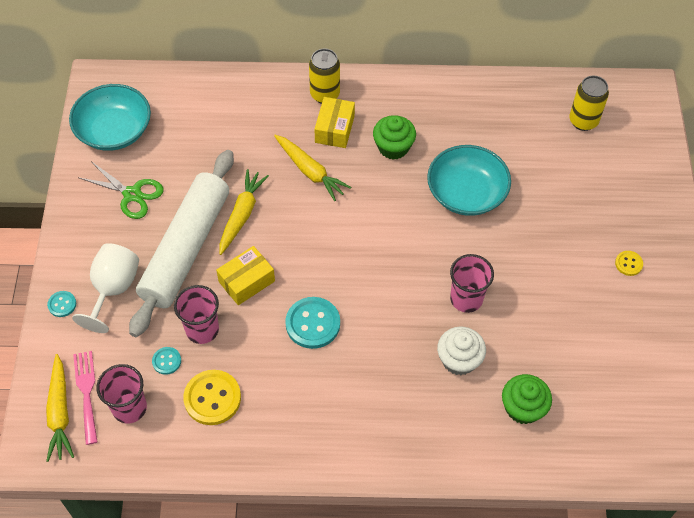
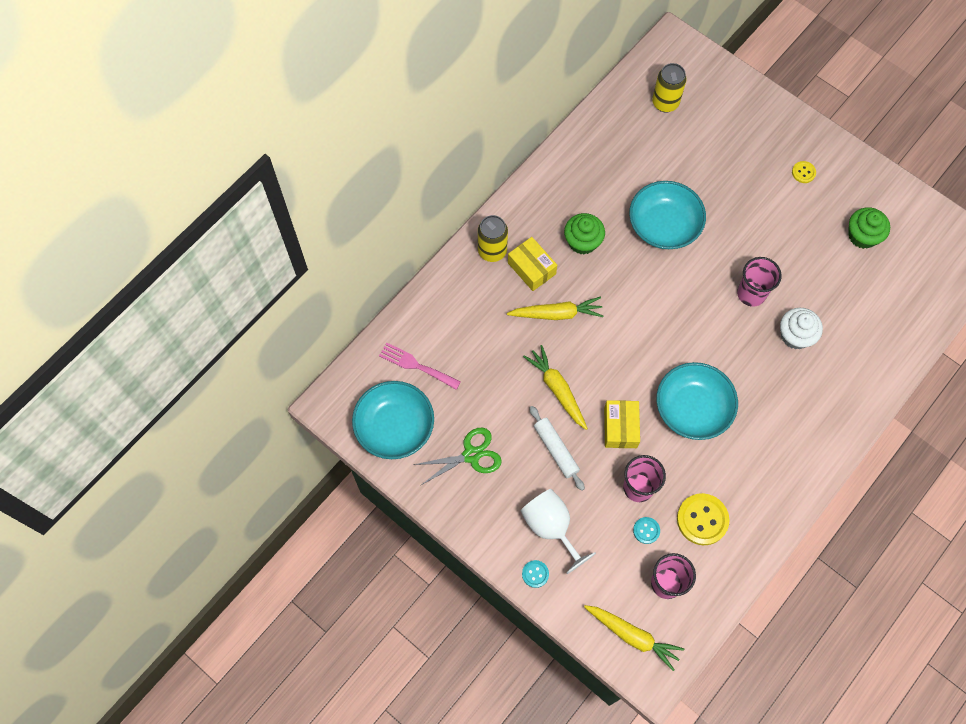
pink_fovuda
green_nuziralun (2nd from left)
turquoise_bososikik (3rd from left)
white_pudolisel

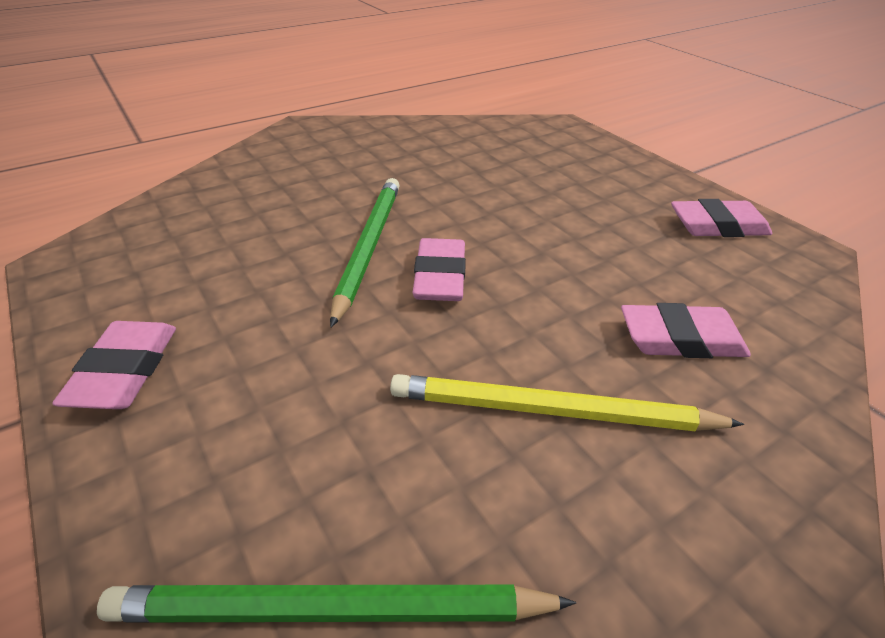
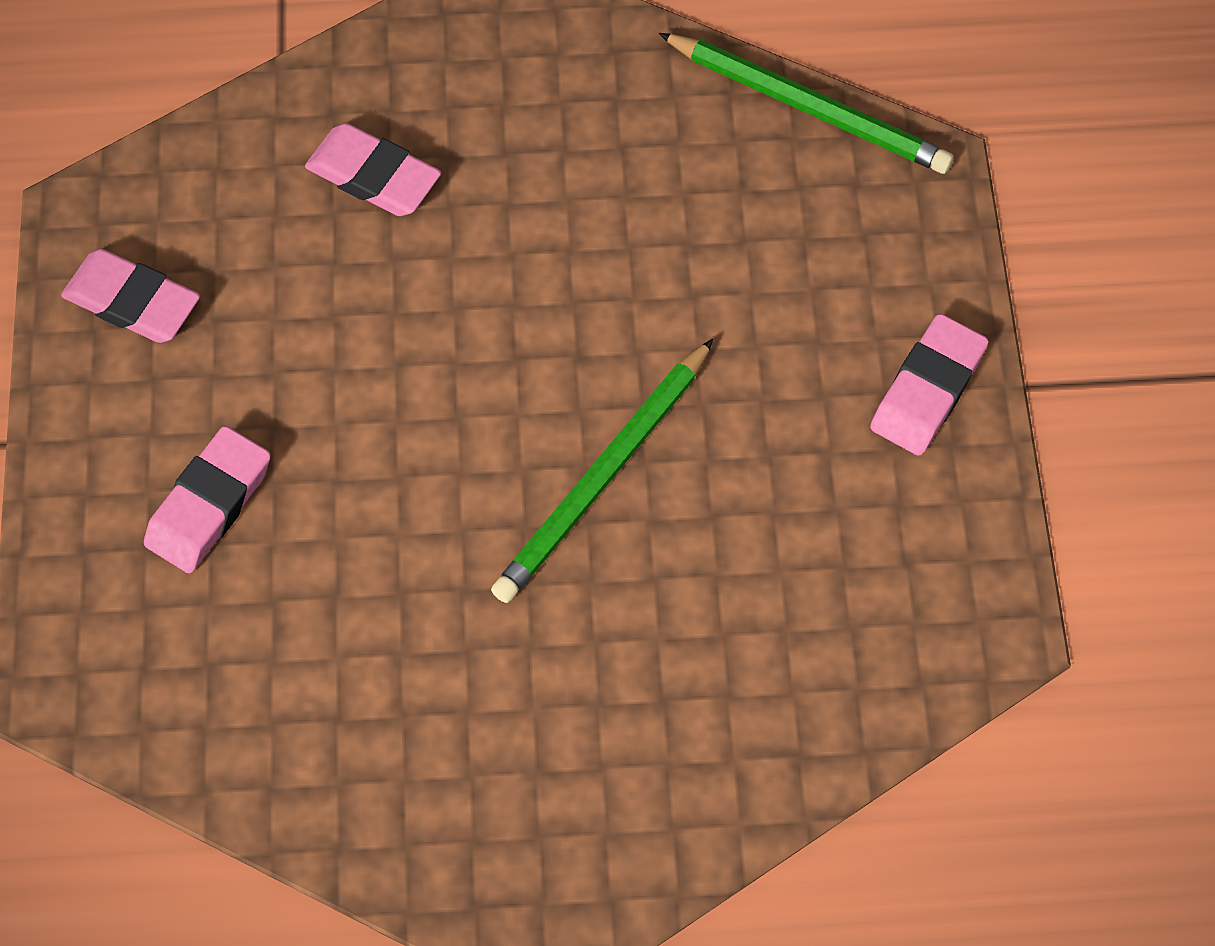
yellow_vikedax
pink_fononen (2nd from left)

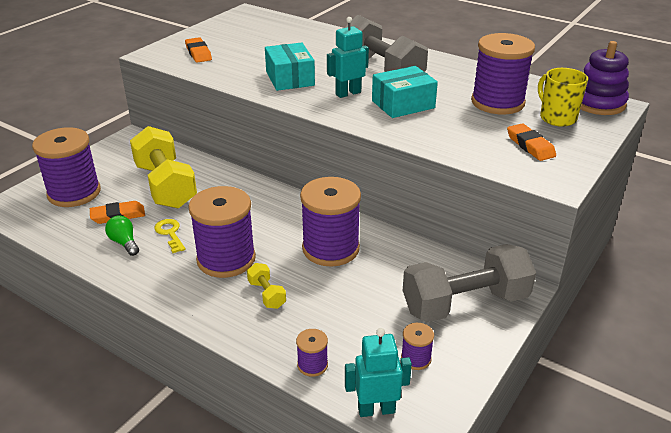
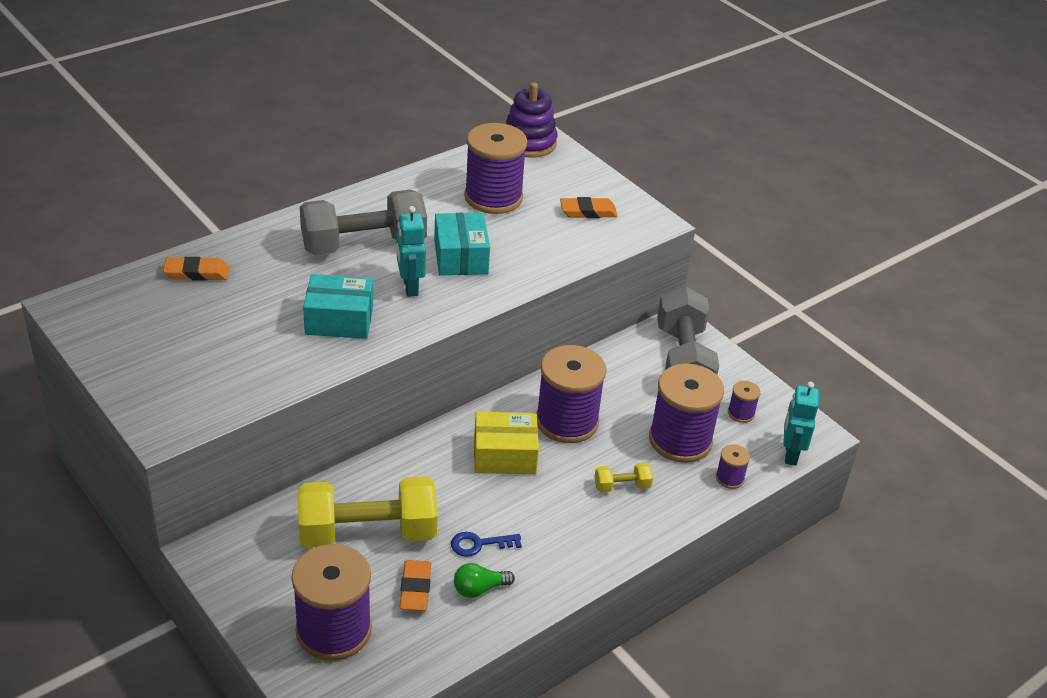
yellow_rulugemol
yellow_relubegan
orange_fononen (1st from left)
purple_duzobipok (4th from left)
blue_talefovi

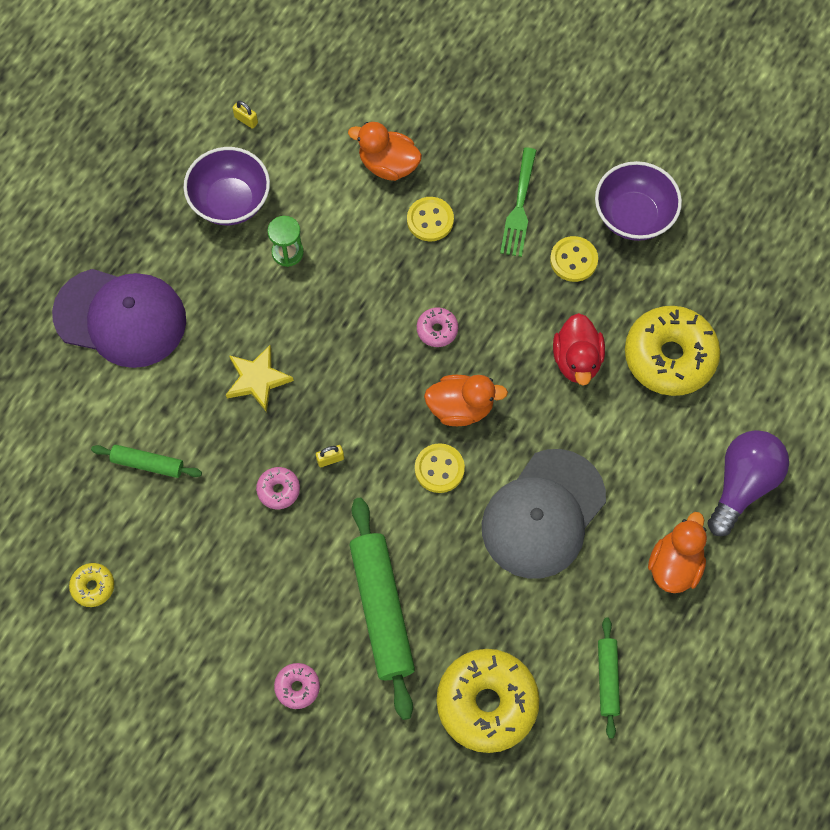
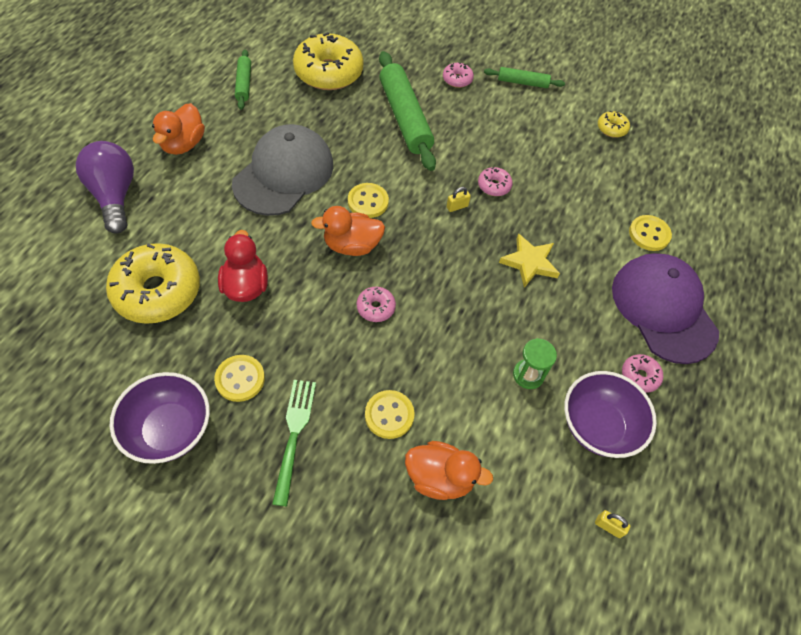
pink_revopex (4th from left)
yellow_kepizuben (4th from left)
green_pudolisel (3rd from left)
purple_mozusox
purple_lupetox

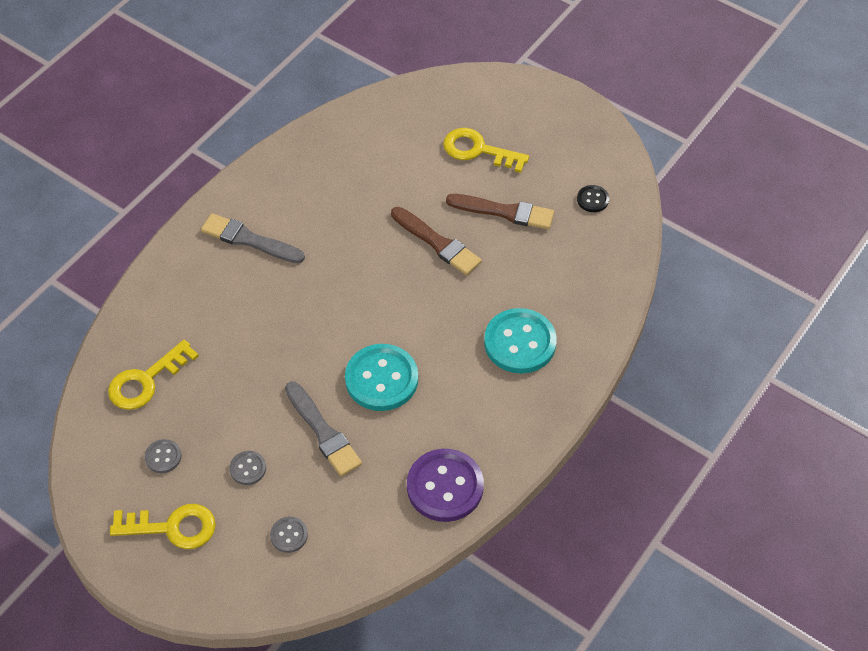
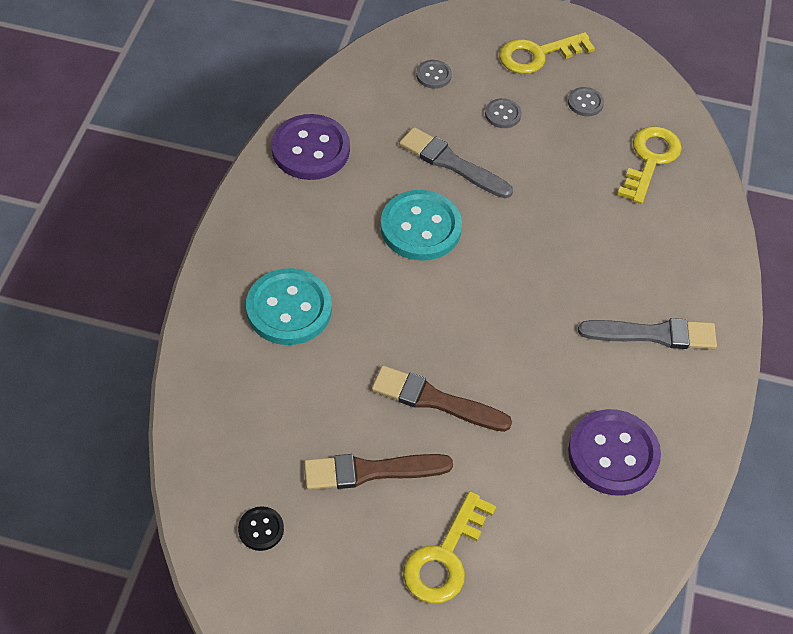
purple_kepizuben (2nd from left)
yellow_talefovi (1st from left)

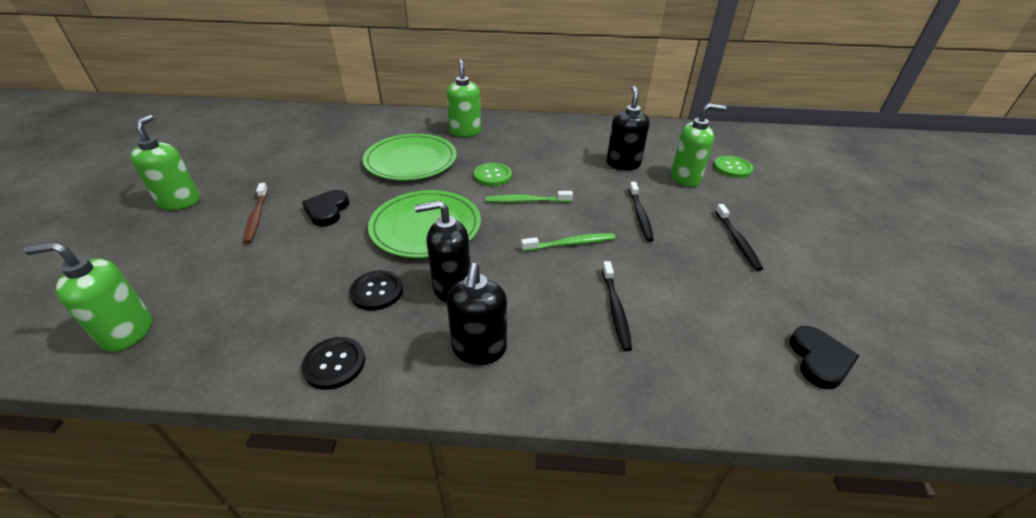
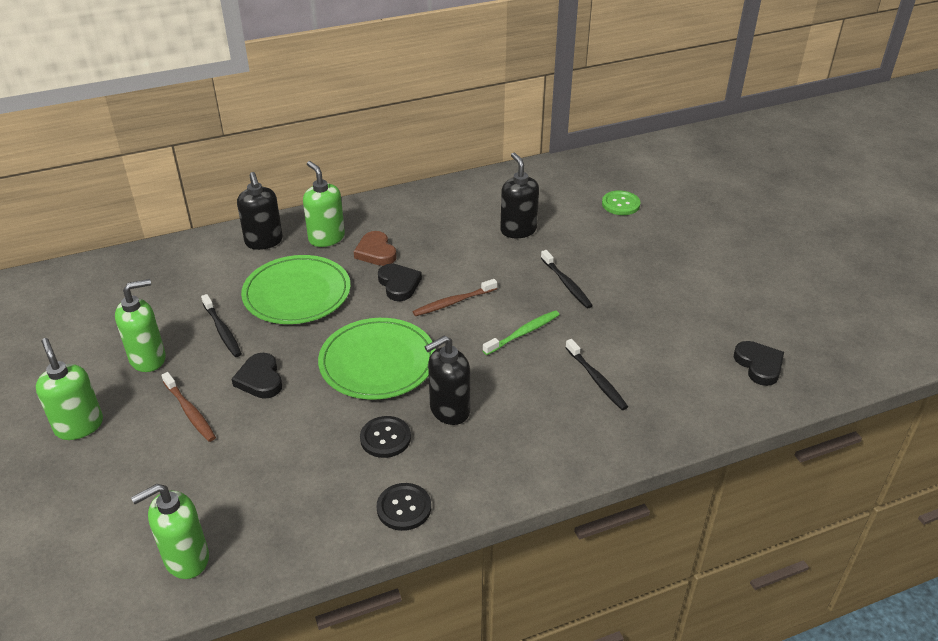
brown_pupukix
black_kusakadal (1st from left)
green_kusakadal (2nd from left)
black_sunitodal (1st from left)
black_pupukix (2nd from left)
brown_sunitodal (2nd from left)

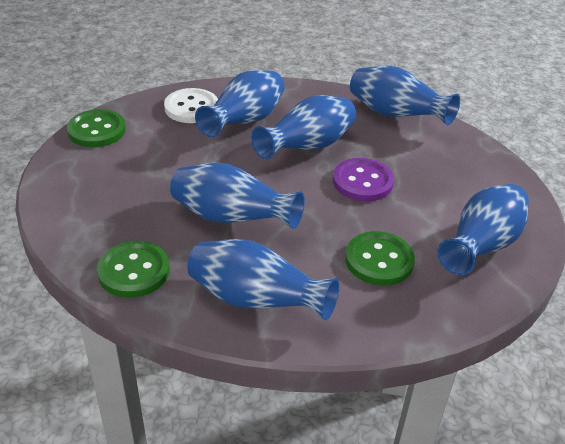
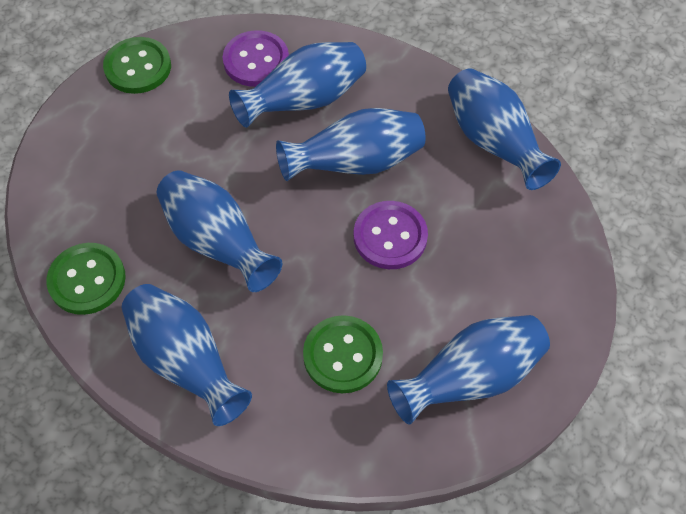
purple_kepizuben (1st from left)

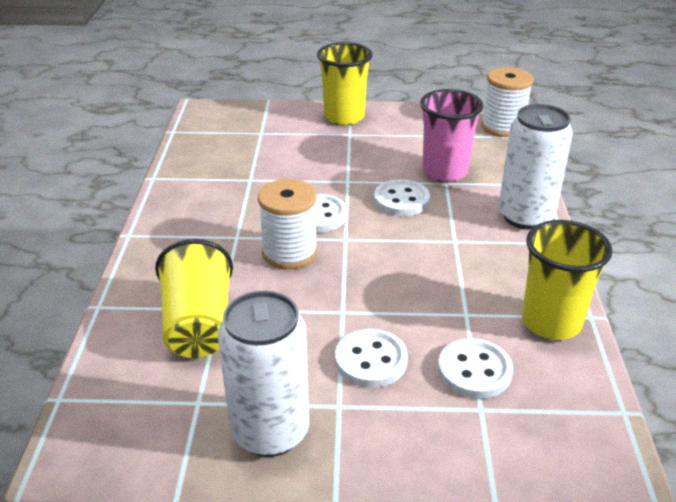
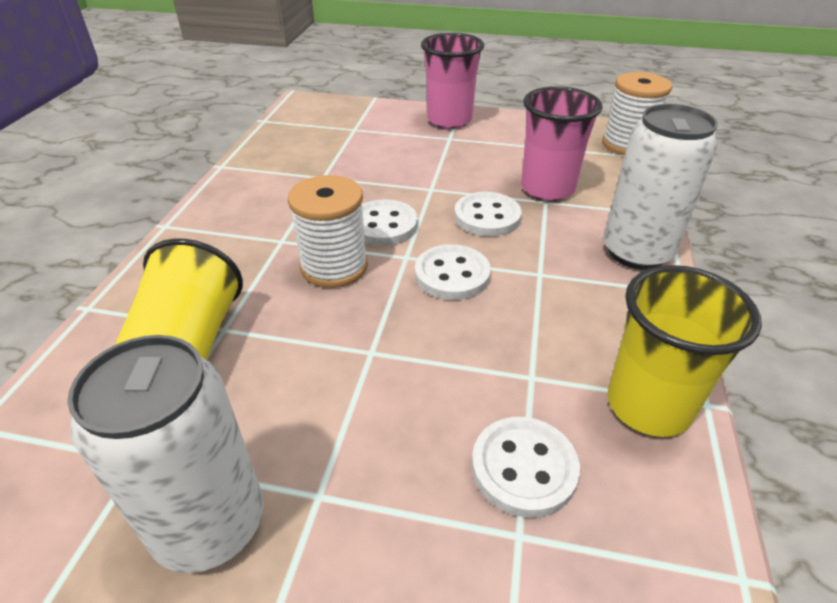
white_kepizuben (2nd from left)
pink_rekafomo (1st from left)

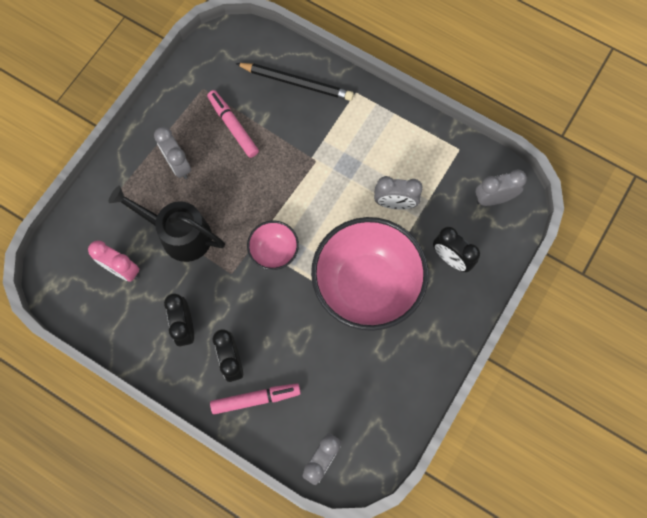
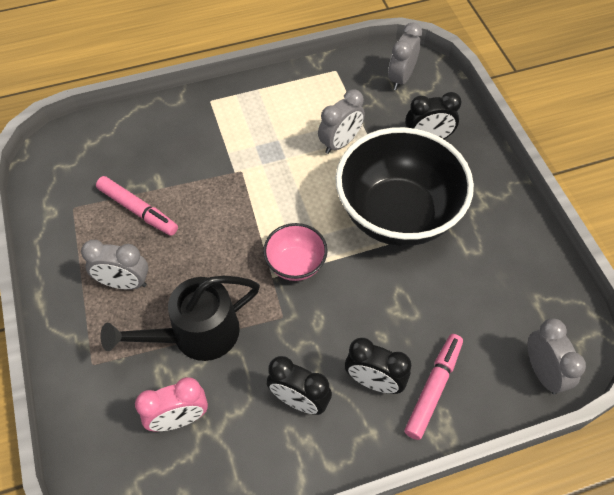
black_vikedax
black_bososikik
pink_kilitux (1st from left)

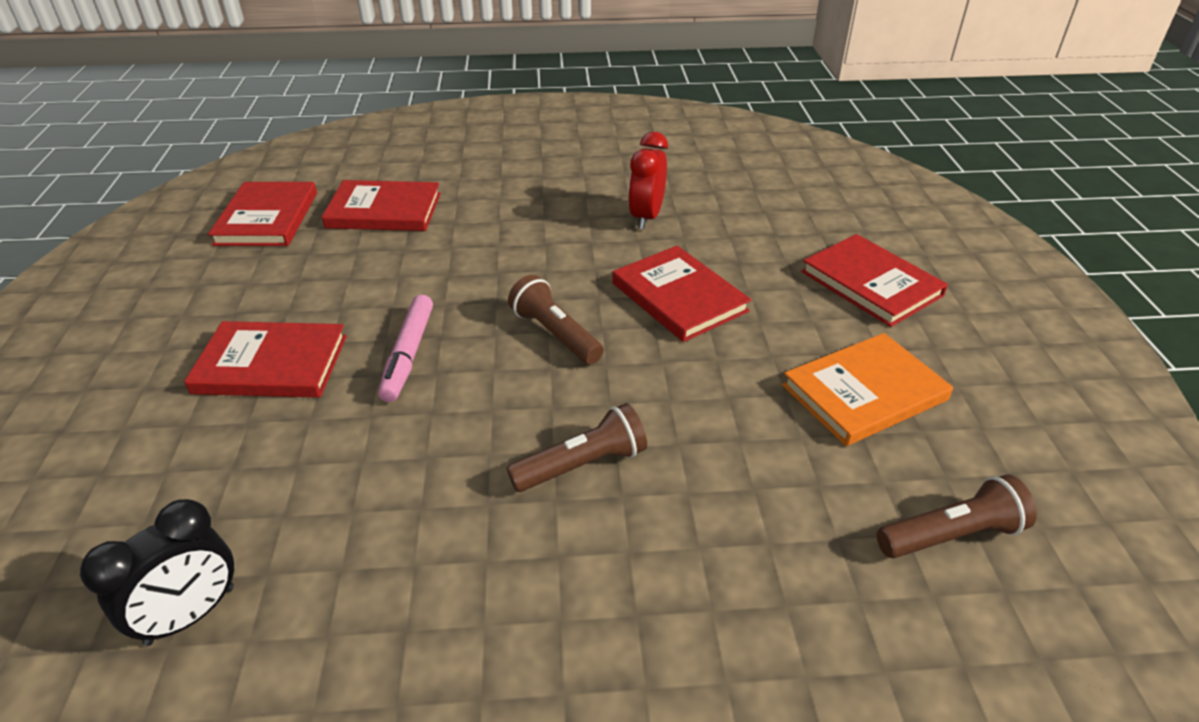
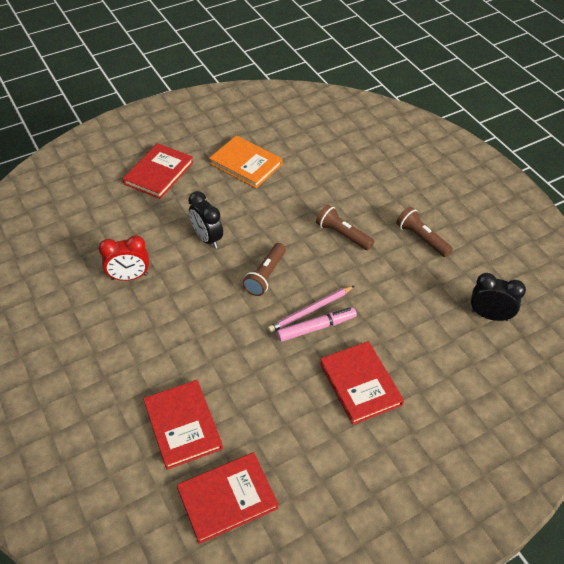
pink_vikedax
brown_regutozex (3rd from left)
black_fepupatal (1st from left)

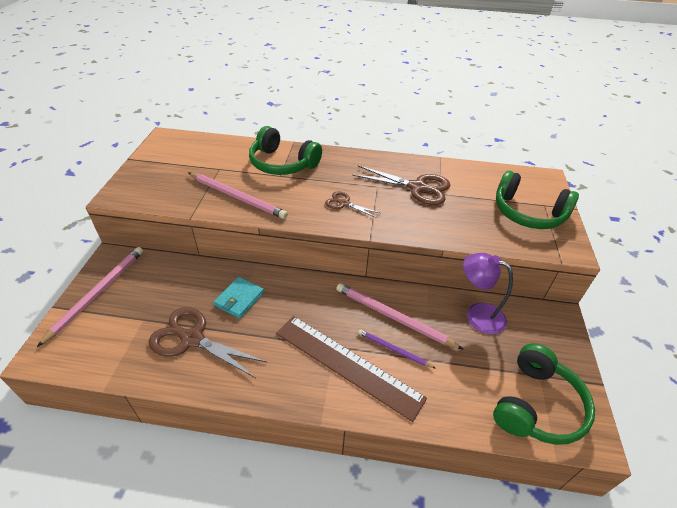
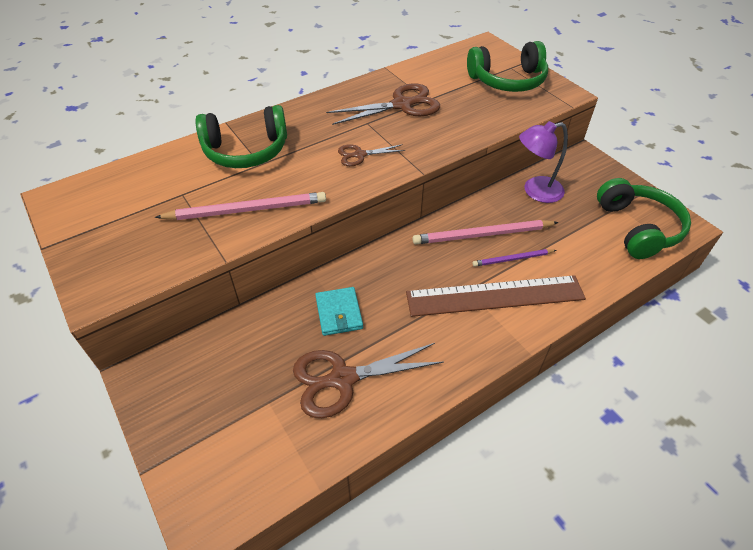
pink_vikedax (1st from left in the first image)

